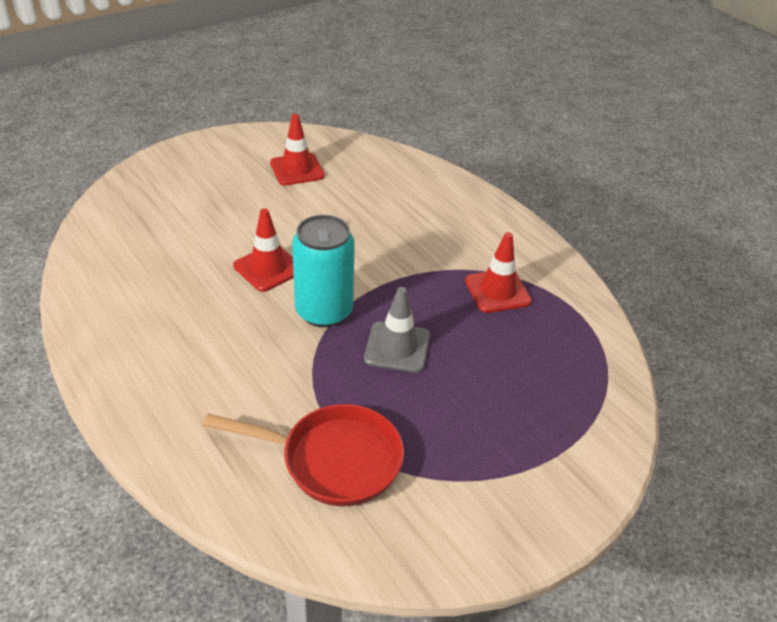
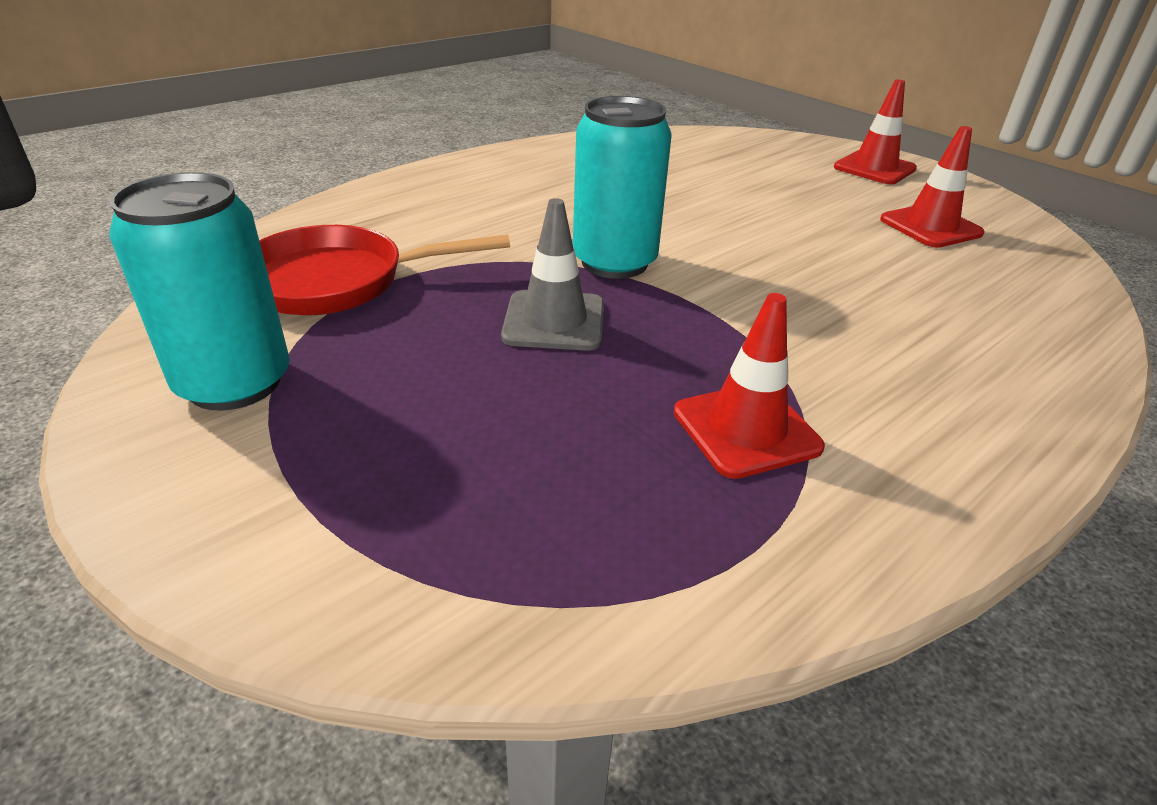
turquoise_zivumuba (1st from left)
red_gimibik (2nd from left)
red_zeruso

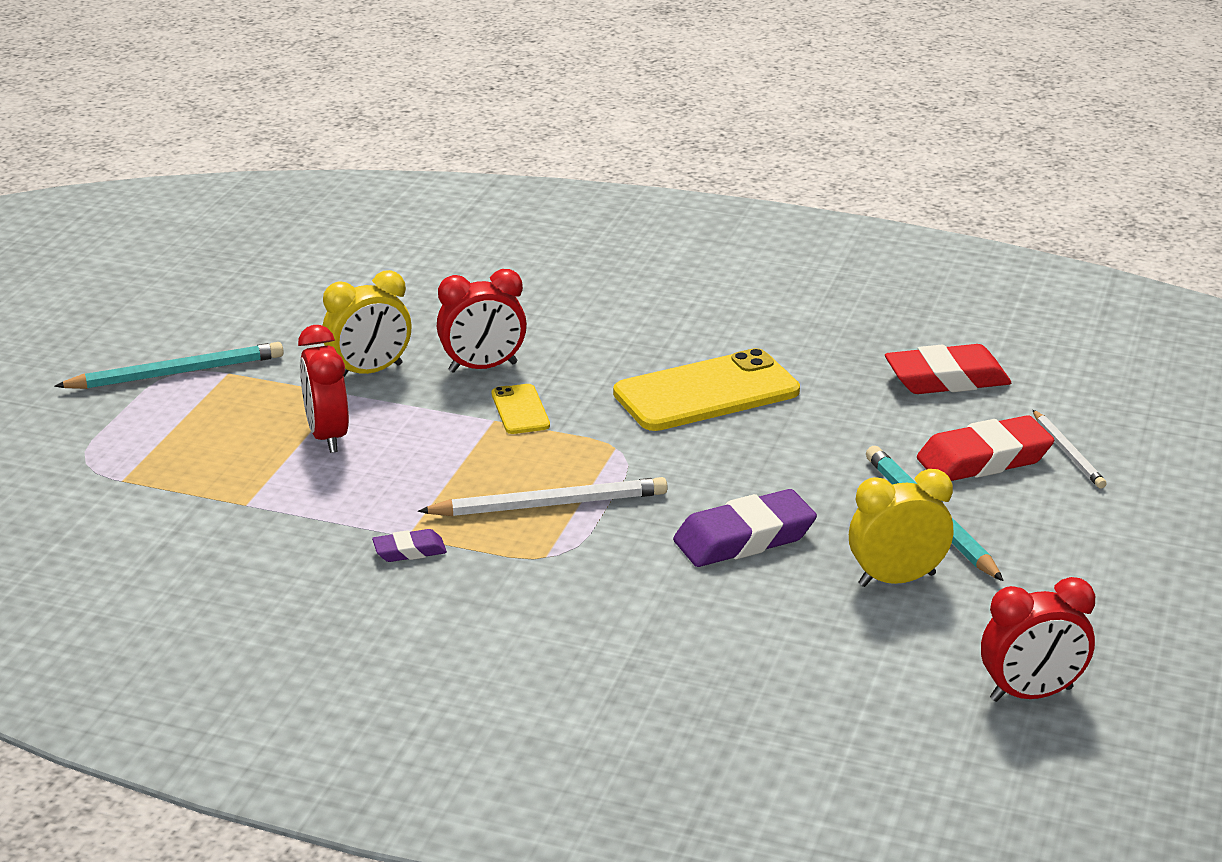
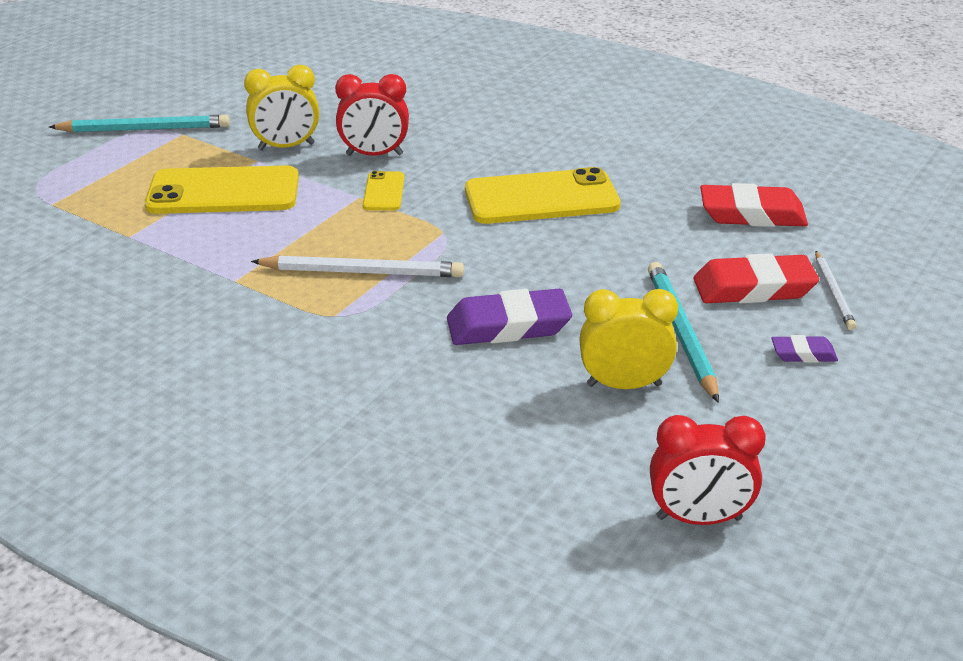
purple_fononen (2nd from left)
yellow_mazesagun (1st from left)

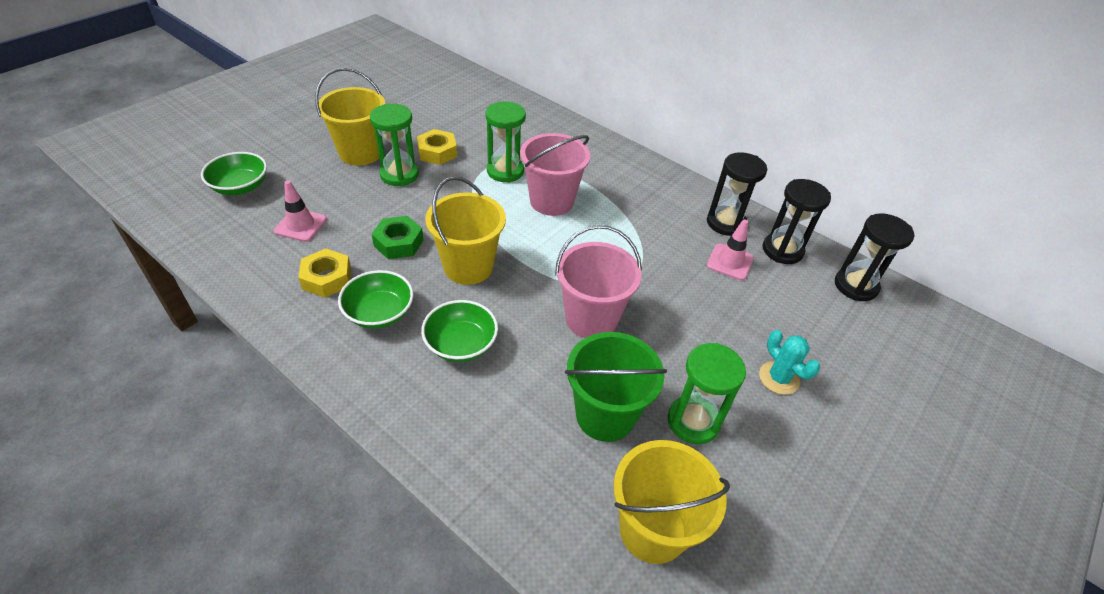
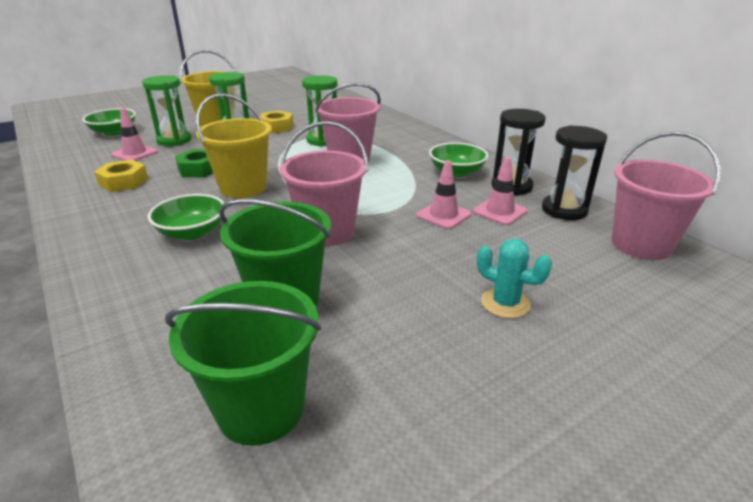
pink_gimibik (2nd from left)
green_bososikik (3rd from left)
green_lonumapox (1st from left)
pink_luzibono (3rd from left)
green_luzibono (1st from left)
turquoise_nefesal

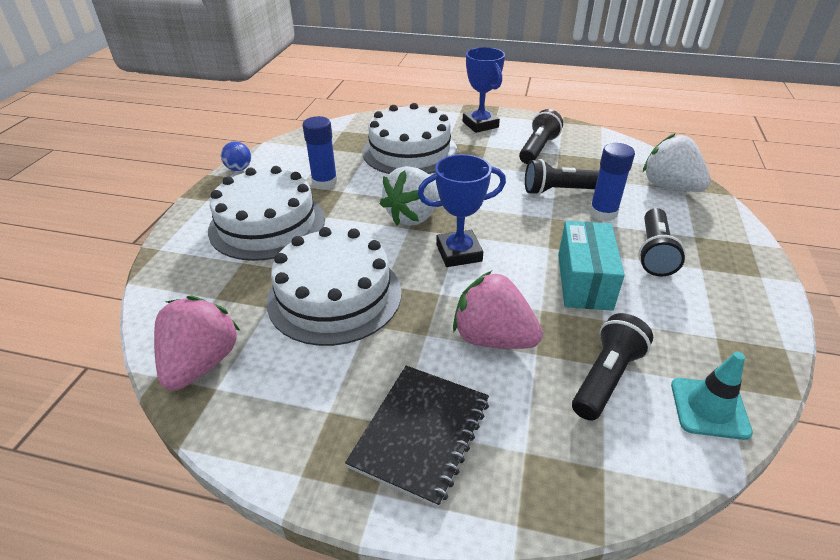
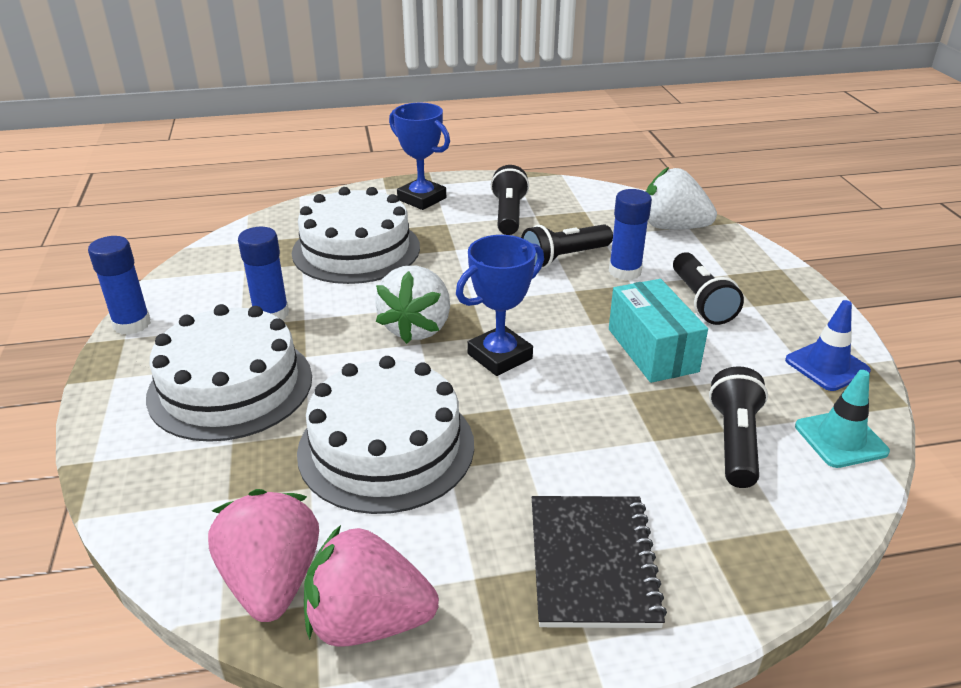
blue_gimibik
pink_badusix (2nd from left)
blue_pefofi (1st from left)

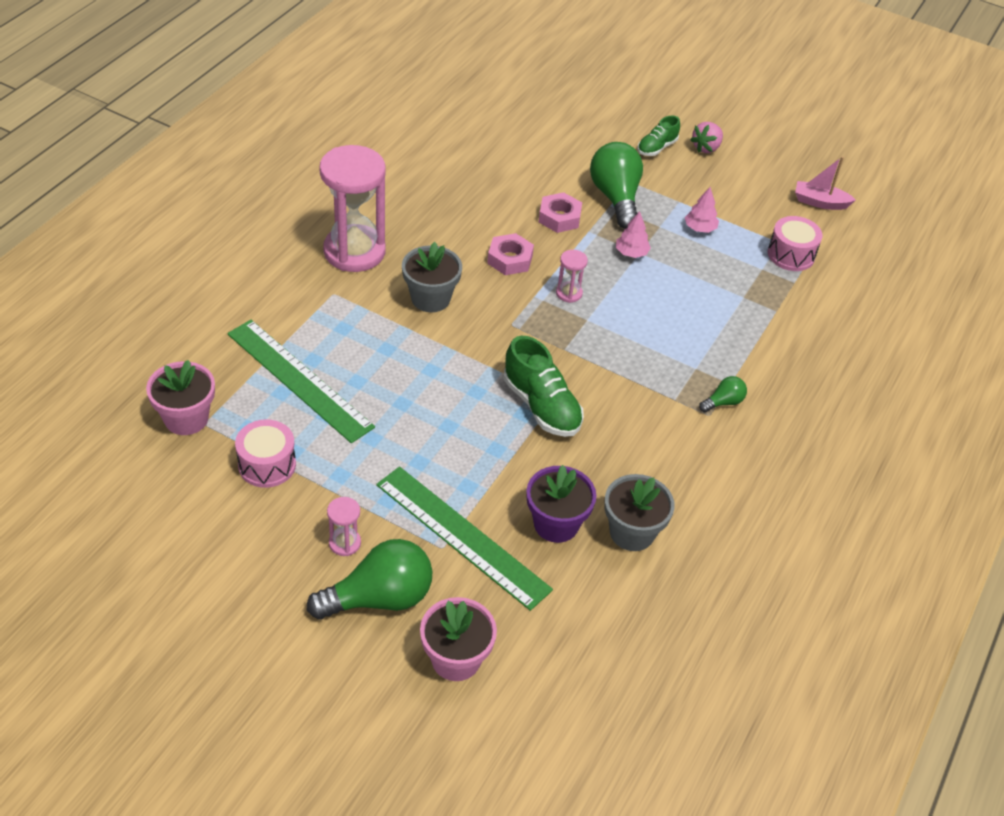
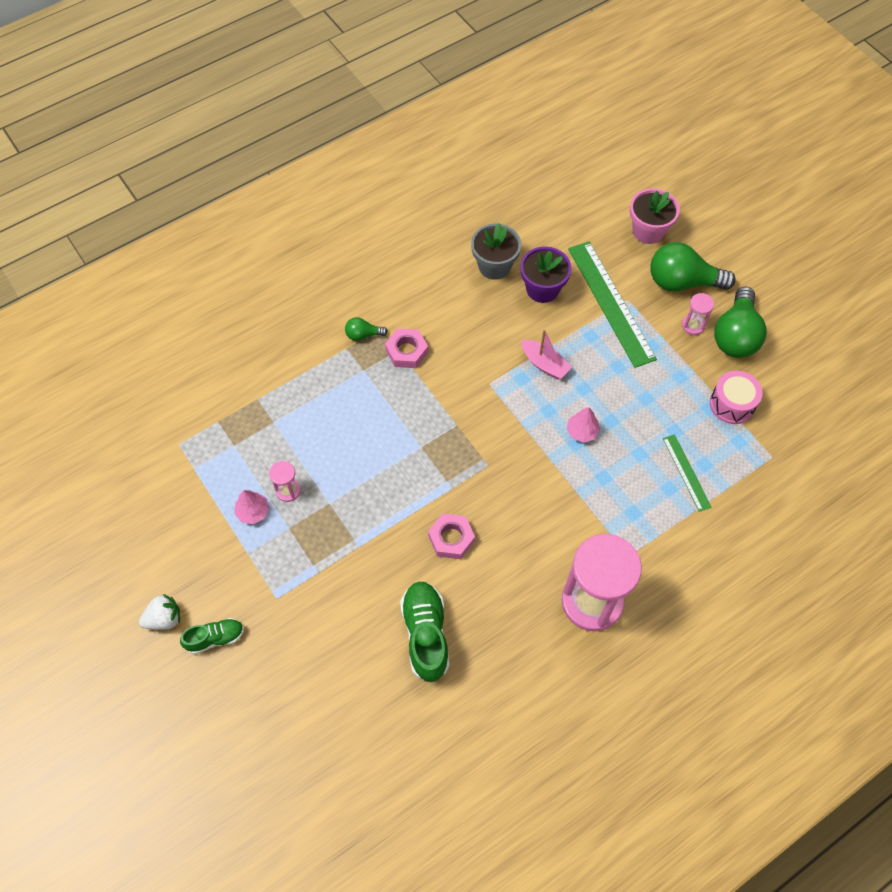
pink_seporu (1st from left in the first image)
grey_seporu (1st from left in the first image)
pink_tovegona (2nd from left in the first image)
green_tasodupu (2nd from left)
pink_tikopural (1st from left)
pink_lonumapox (1st from left)
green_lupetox (3rd from left)
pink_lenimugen (2nd from left)
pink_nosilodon
white_badusix
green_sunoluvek (2nd from left)

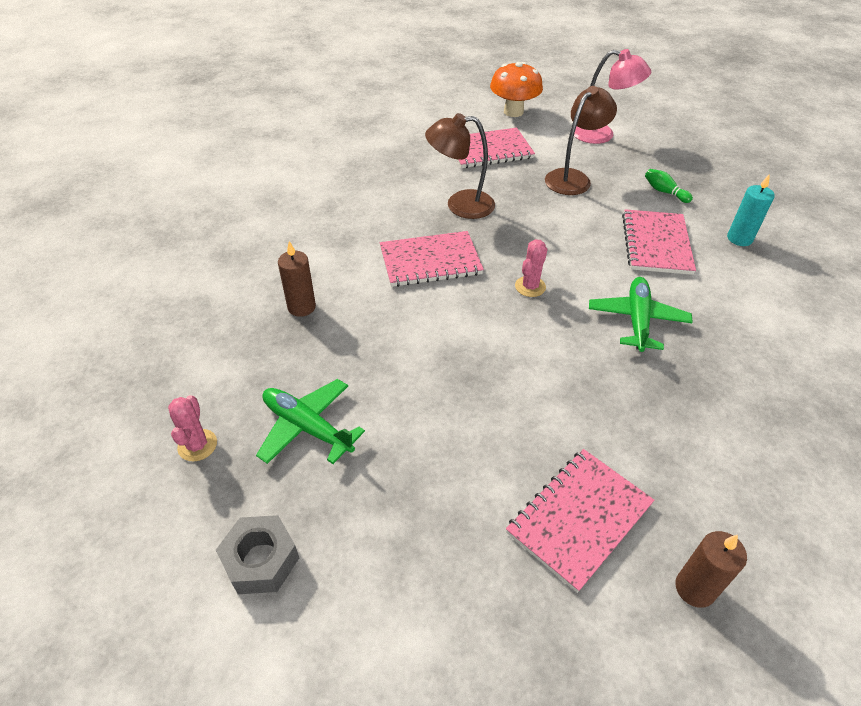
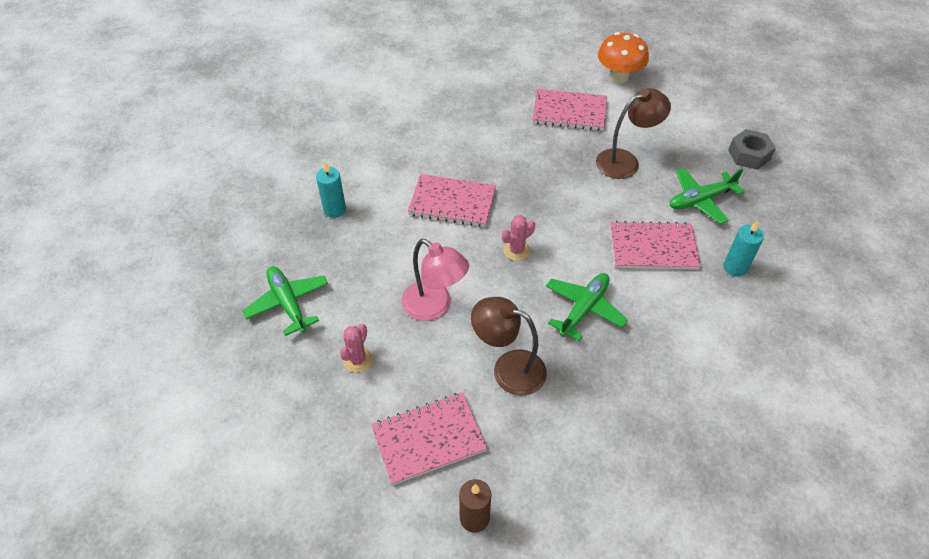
pink_nefesal (1st from left)
grey_tikopural
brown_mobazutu (1st from left)
pink_mobazutu
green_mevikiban (3rd from left)
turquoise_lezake (1st from left)
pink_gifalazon (4th from left)

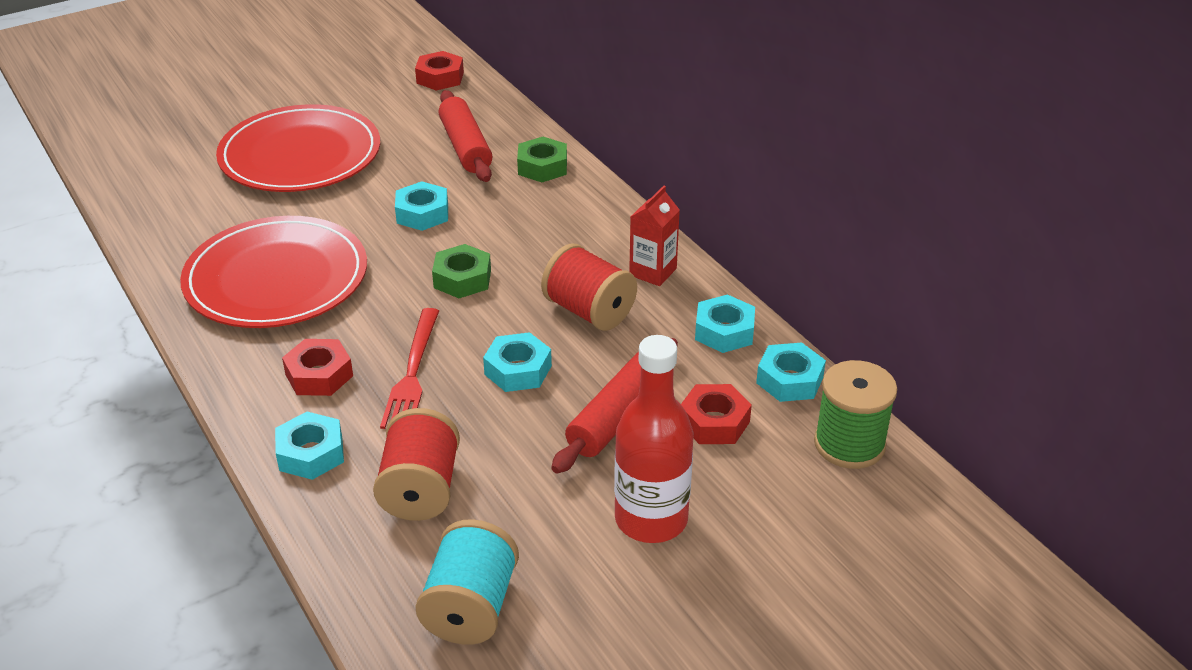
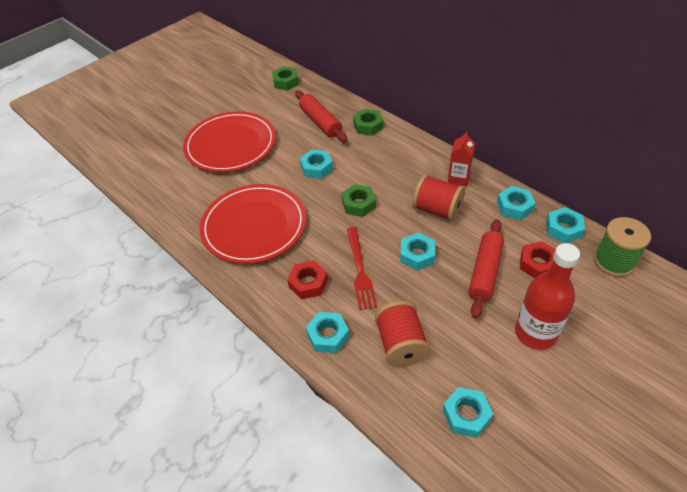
turquoise_tikopural (4th from left)
green_tikopural (1st from left)

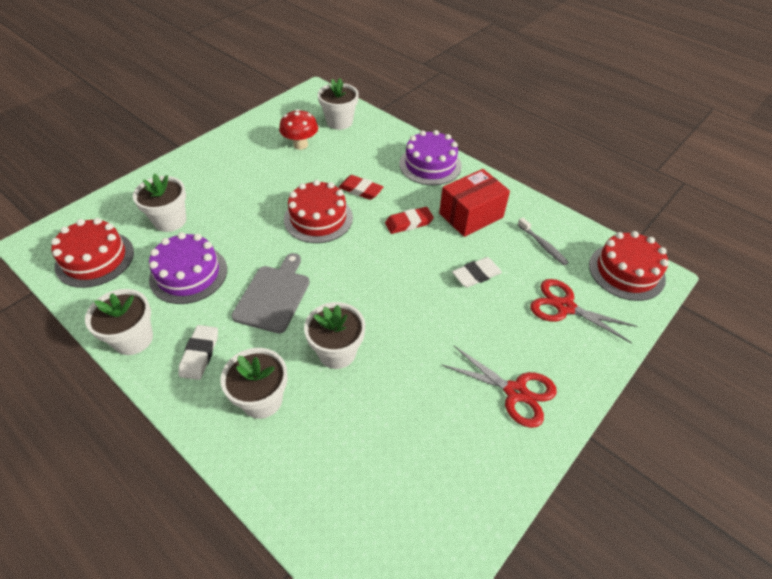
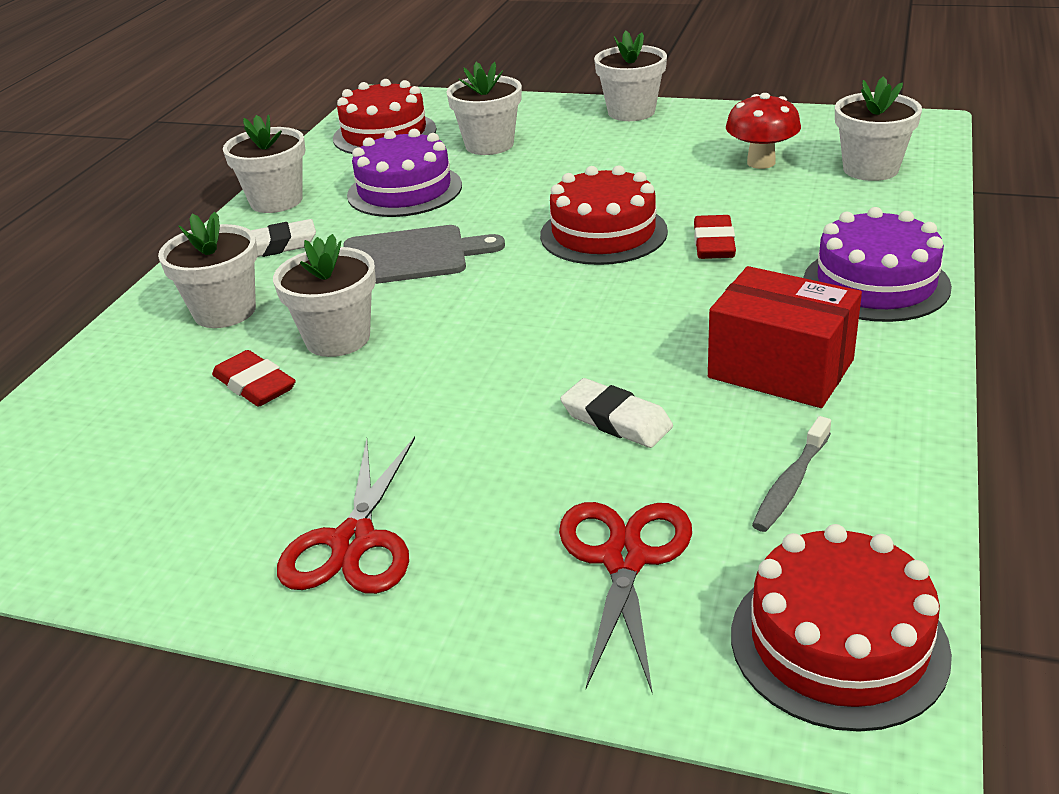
white_seporu (5th from left)
red_fononen (1st from left)

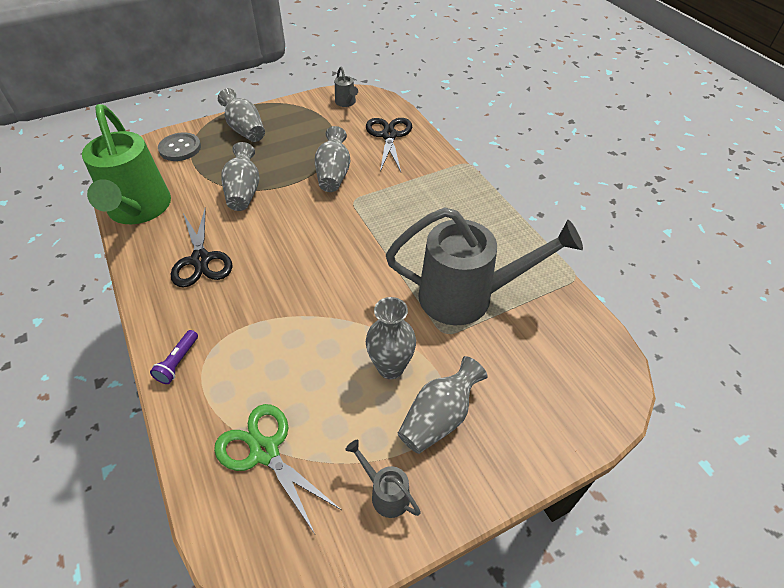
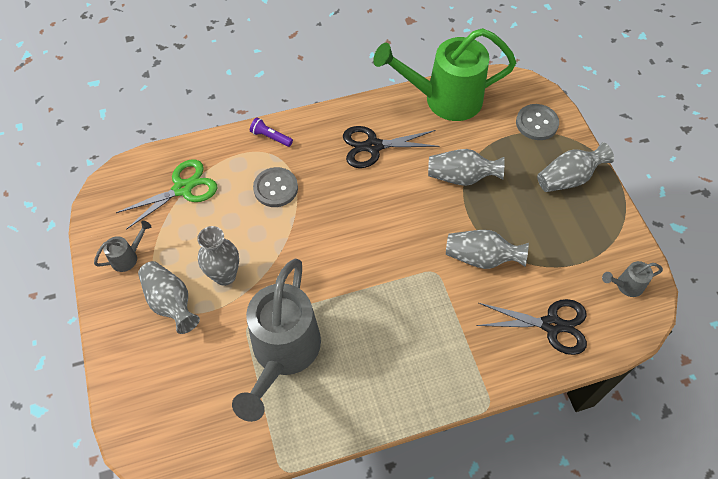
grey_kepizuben (1st from left)

